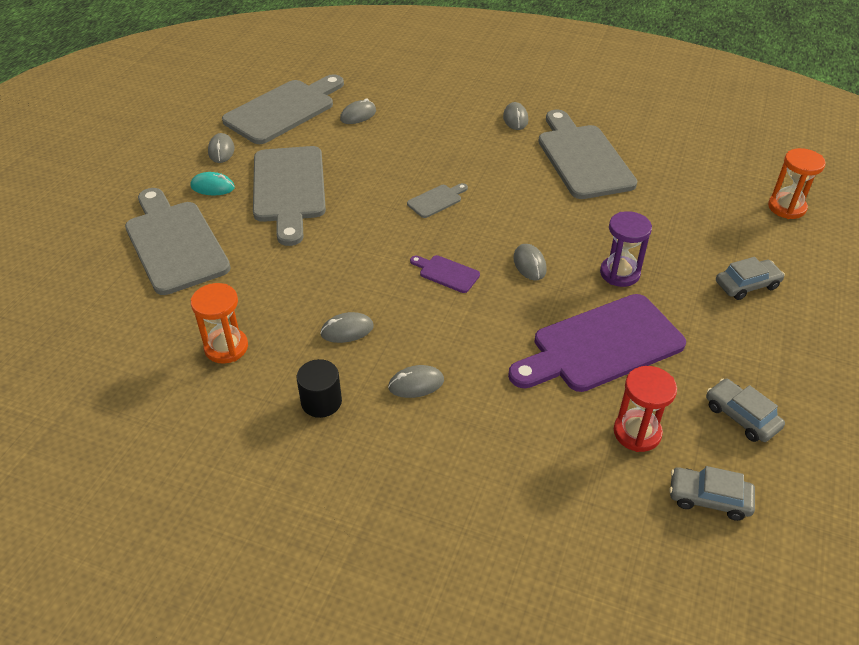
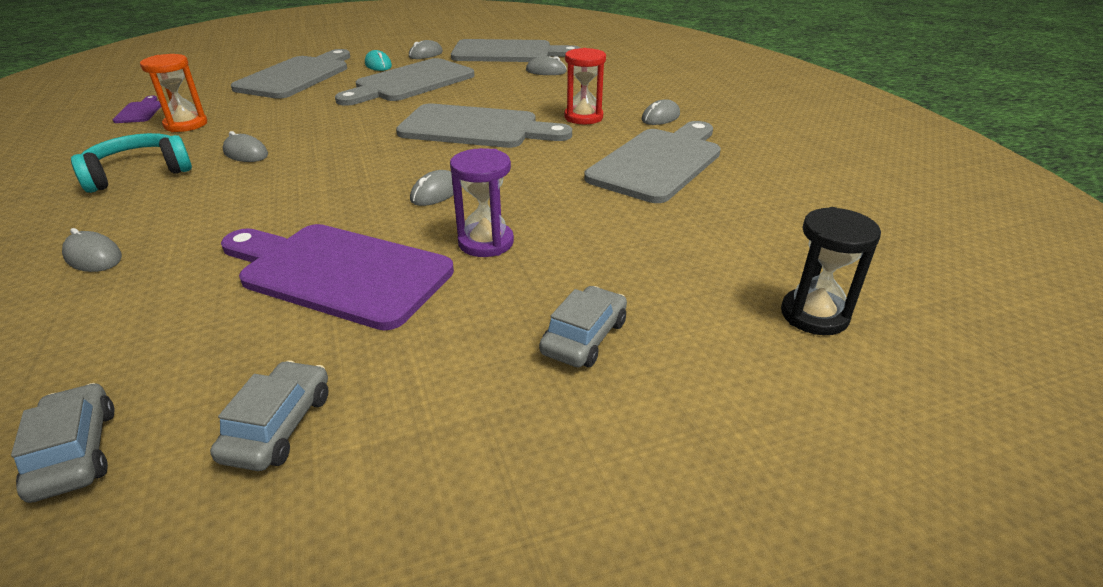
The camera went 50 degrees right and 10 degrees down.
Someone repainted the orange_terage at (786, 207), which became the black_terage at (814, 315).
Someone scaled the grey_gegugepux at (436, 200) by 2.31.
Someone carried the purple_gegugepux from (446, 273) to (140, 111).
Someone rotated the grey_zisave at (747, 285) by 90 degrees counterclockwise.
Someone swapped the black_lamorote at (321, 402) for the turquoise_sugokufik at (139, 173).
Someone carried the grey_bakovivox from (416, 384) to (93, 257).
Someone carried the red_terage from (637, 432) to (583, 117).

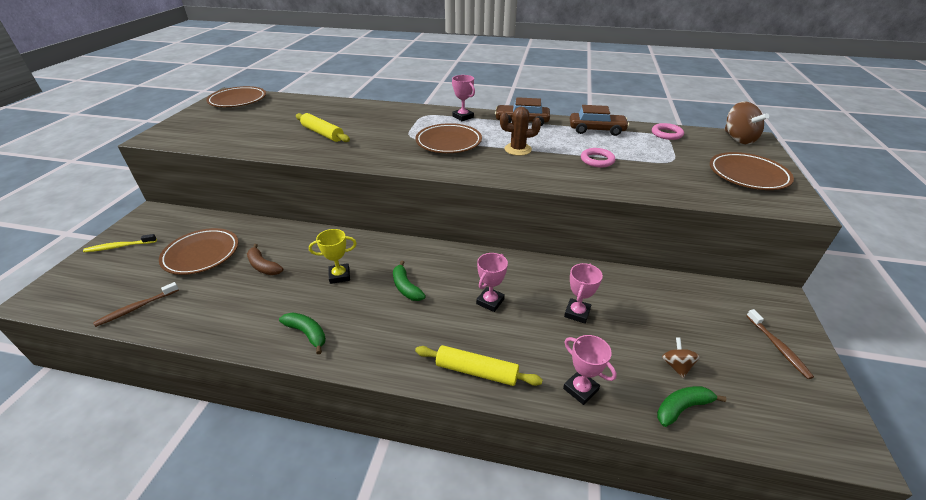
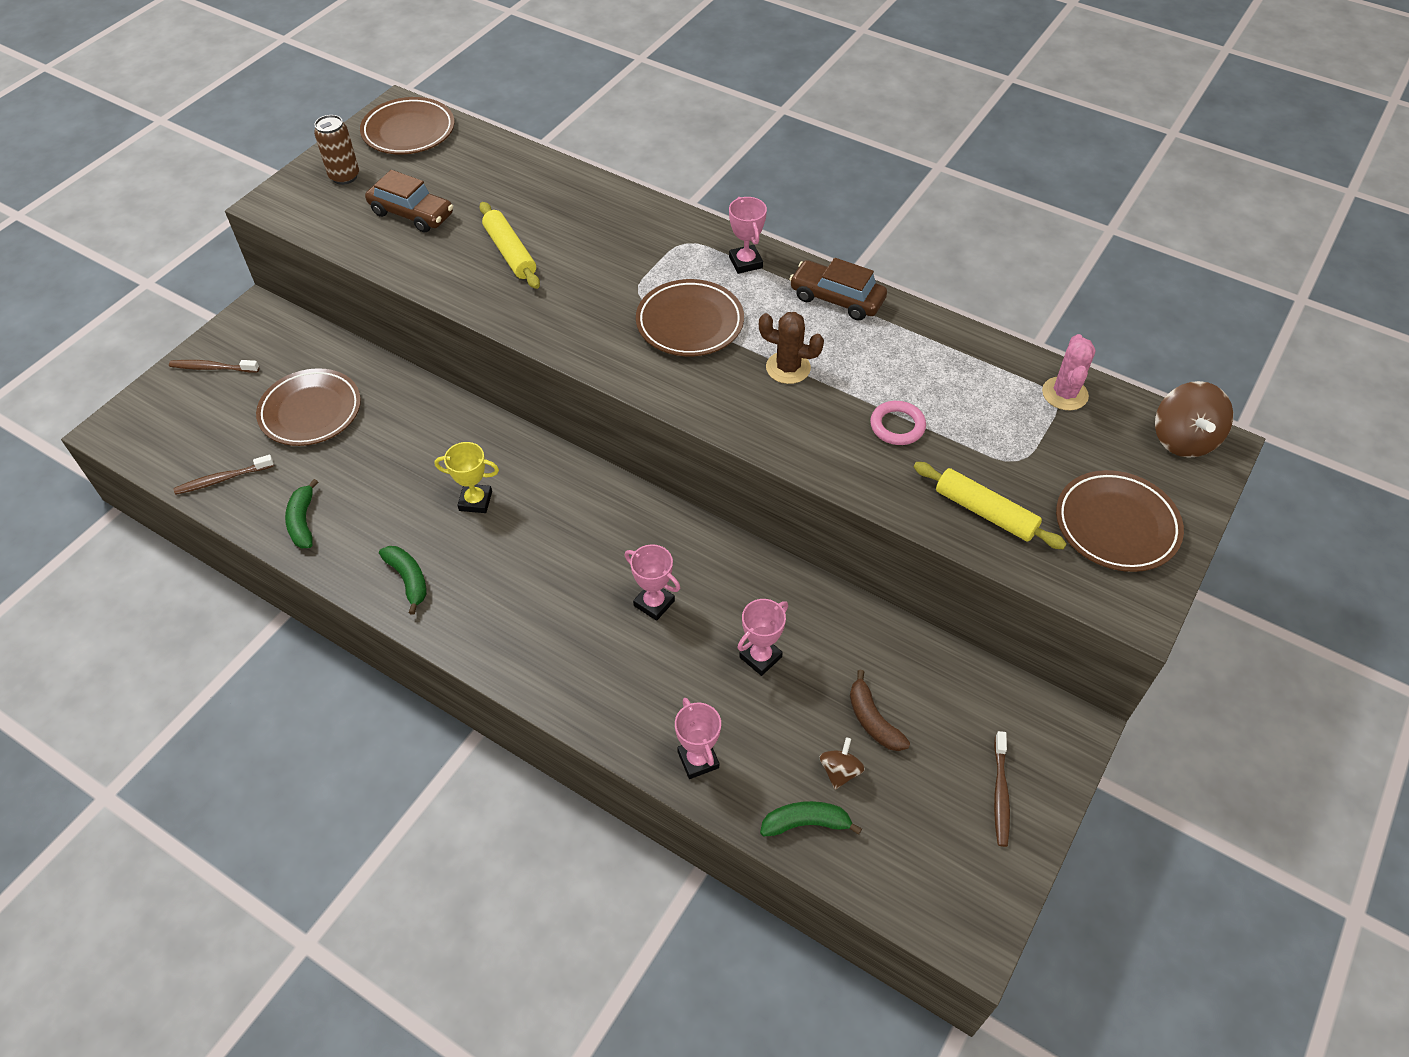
The camera went 20 degrees right and 15 degrees up.
Someone carried the brown_zisave from (596, 130) to (412, 214).
Someone swapped the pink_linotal at (666, 134) for the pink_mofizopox at (1064, 394).
Someone repainted the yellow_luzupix at (119, 246), which became the brown_luzupix at (212, 368).
Someone carried the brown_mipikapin from (263, 266) to (873, 720).
Someone rotated the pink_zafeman at (490, 301) by 75 degrees clockwise.
Someone carried the green_mipikapin from (406, 287) to (303, 522).
Someone carried the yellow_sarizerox from (476, 371) to (985, 512).
Someone put down the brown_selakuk at (344, 176).

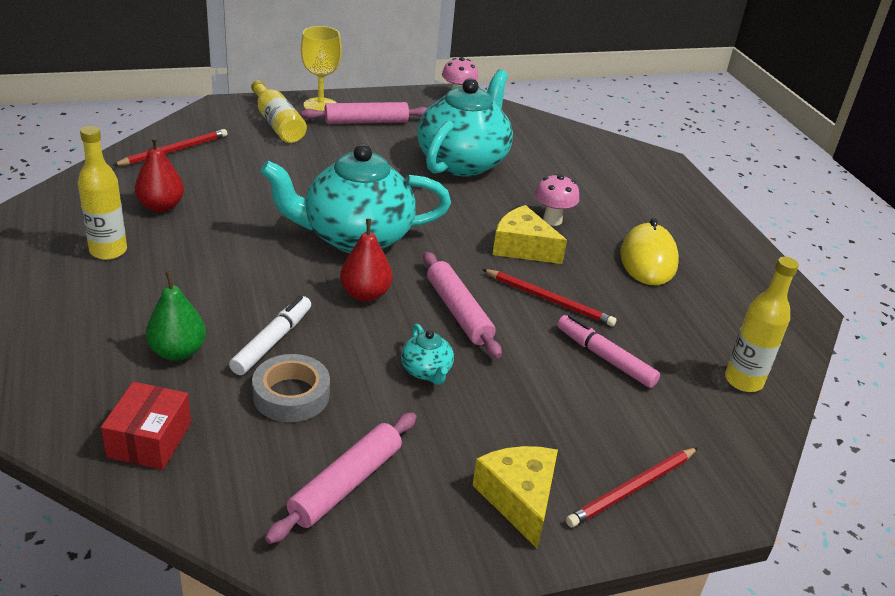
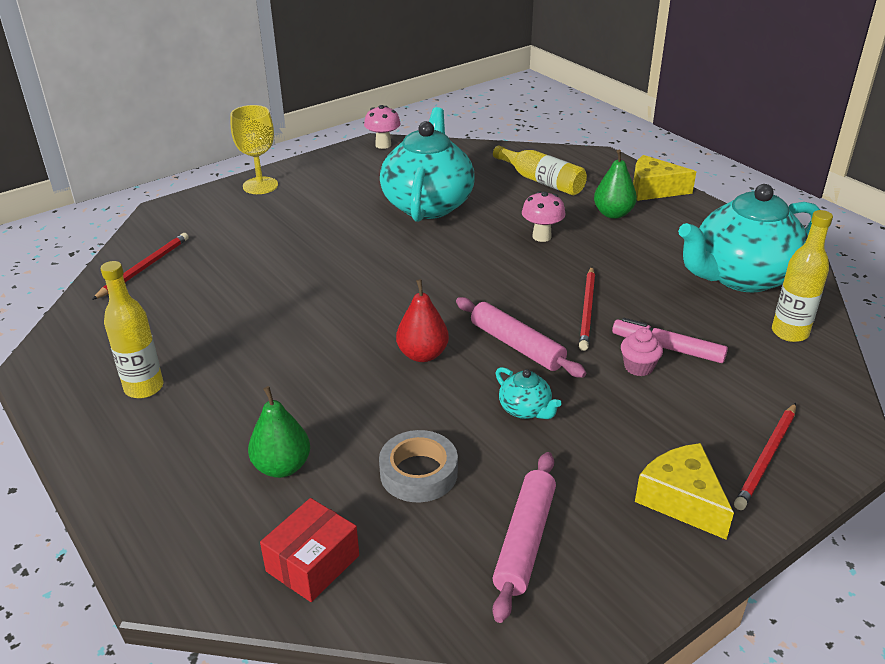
The camera went 15 degrees left and 0 degrees up.
Someone carried the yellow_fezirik from (277, 123) to (541, 181).
Someone took away the pink_sarizerox at (366, 122).
Someone took away the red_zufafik at (161, 206).
Someone carried the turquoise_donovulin from (355, 237) to (741, 277).
Someone carried the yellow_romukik from (522, 247) to (653, 189).
Someone took away the yellow_bakovivox at (648, 259).
Someone rotated the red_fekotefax at (549, 300) by 90 degrees clockwise.
Someone took away the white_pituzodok at (272, 341).
Someone rotated the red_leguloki at (149, 440) by 45 degrees clockwise.
Someone put down the green_zufafik at (613, 214).
Someone put down the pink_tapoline at (638, 367).

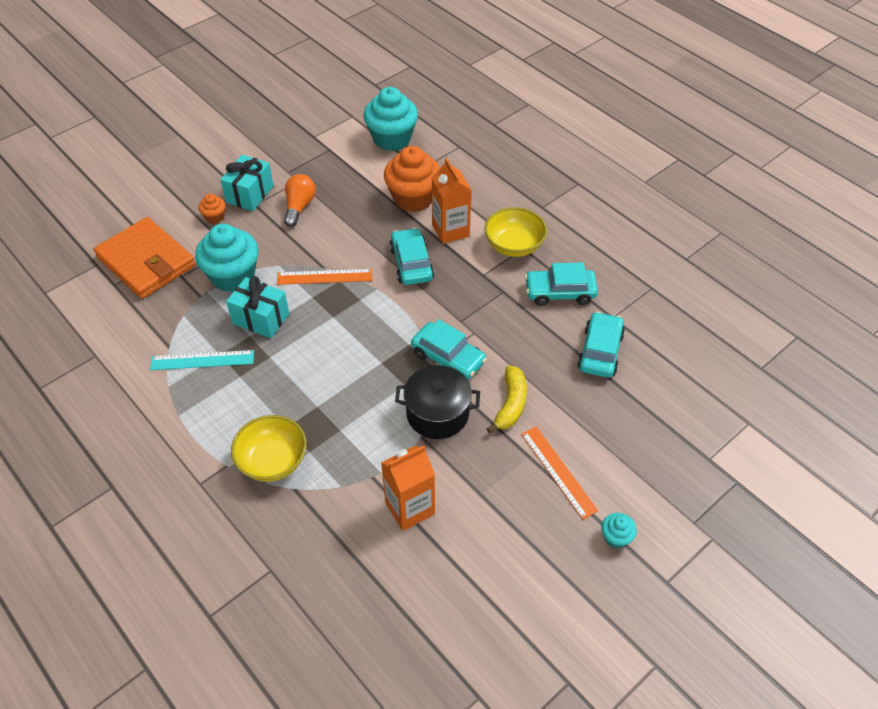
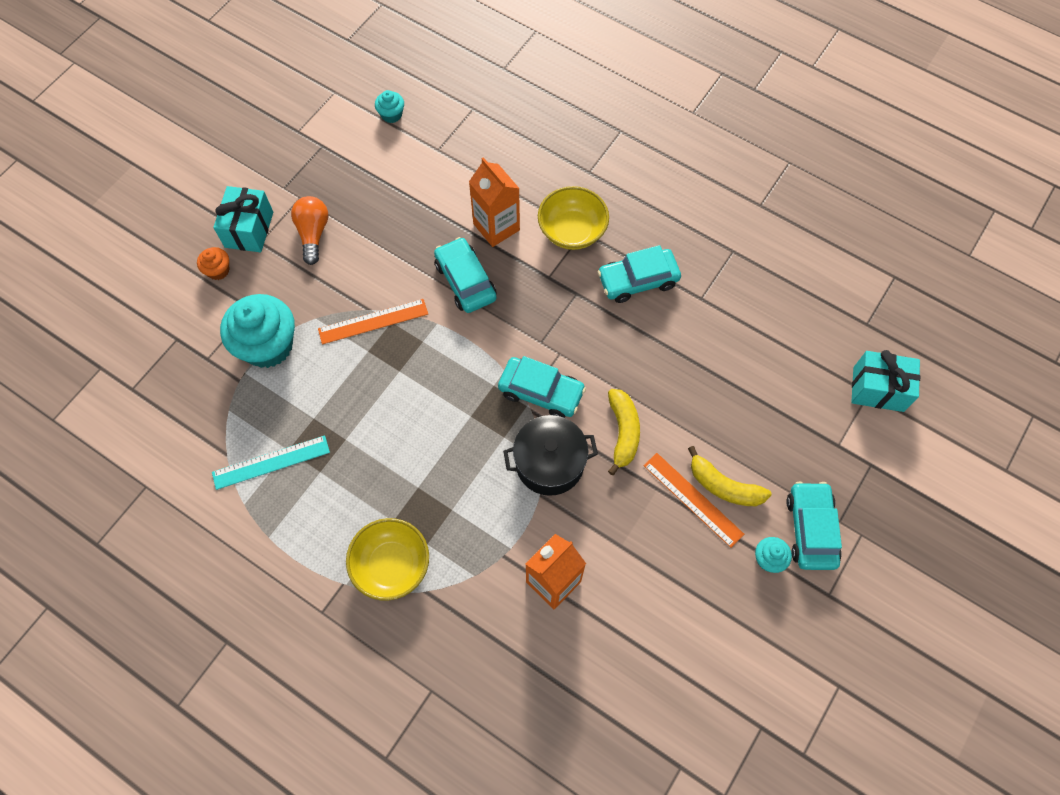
The camera went 15 degrees left and 15 degrees up.
Someone scaled the turquoise_tapoline at (392, 139) by 0.46.
Someone took away the orange_tapoline at (413, 198).
Someone took away the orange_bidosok at (146, 261).
Someone carried the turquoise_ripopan from (261, 318) to (878, 389).
Someone carried the turquoise_zisave from (600, 351) to (810, 529).
Someone put down the yellow_mipikapin at (724, 486).

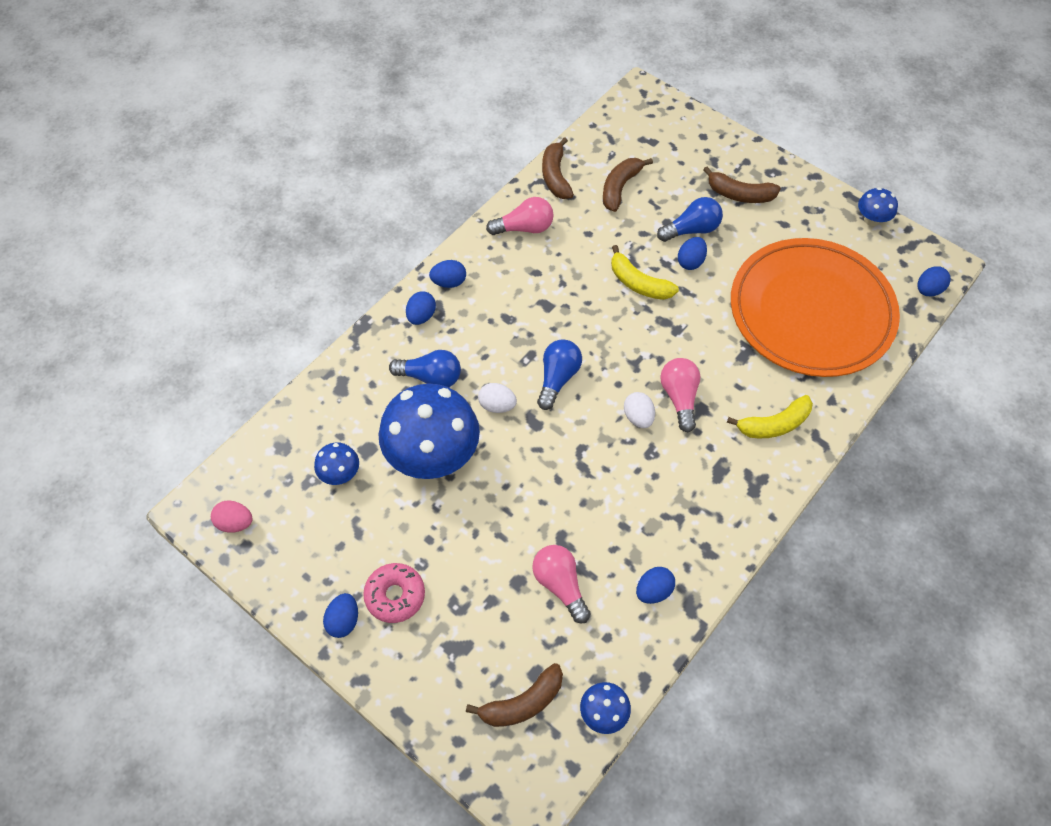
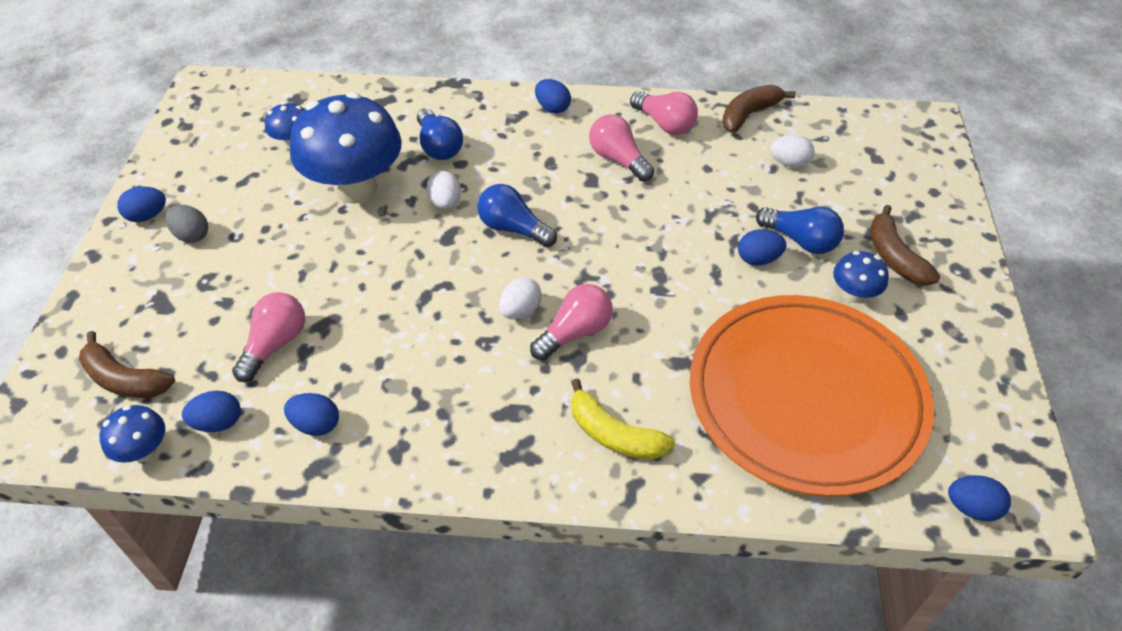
The camera went 55 degrees right and 10 degrees down.
Someone swapped the brown_mipikapin at (620, 187) for the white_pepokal at (789, 163).
Someone carried the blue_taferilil from (871, 219) to (853, 294).
Someone took away the yellow_mipikapin at (638, 283).
Someone carried the blue_pepokal from (421, 316) to (218, 423).
Someone rotated the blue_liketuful at (557, 378) by 135 degrees counterclockwise.
Someone took away the pink_pepokal at (235, 523).
Someone swapped the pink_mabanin at (395, 595) for the grey_pepokal at (192, 235).
Someone put down the pink_liketuful at (618, 159).

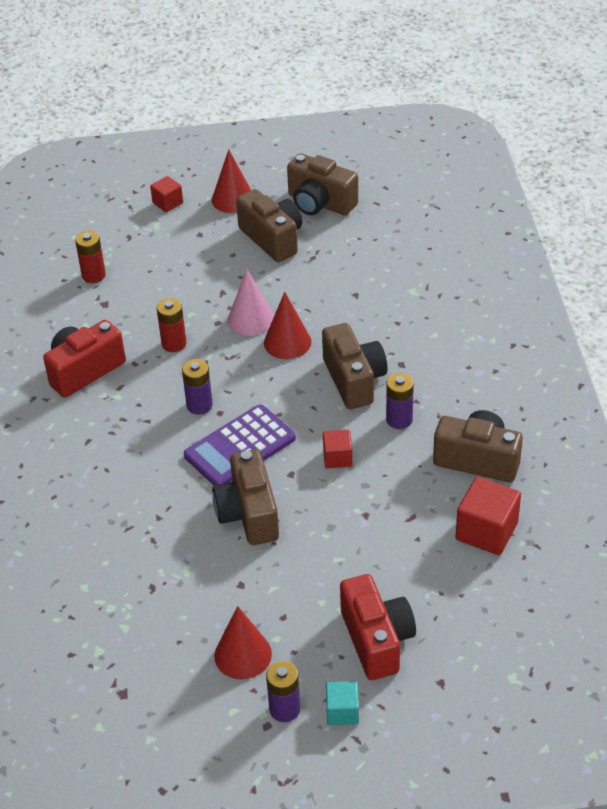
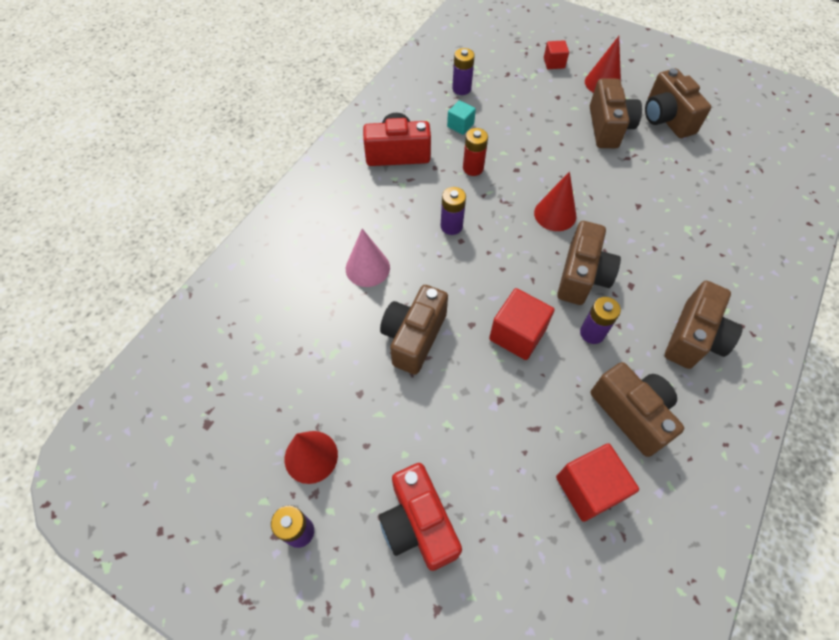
The camera went 35 degrees right and 15 degrees up.
Someone repainted the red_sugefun at (93, 275), which became the purple_sugefun at (461, 89).
Someone carried the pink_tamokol from (251, 319) to (367, 268).
Someone took away the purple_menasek at (240, 447).
Someone scaled the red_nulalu at (337, 458) by 1.72.
Someone rotated the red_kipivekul at (376, 640) by 135 degrees clockwise.
Someone carried the turquoise_nulalu from (342, 711) to (460, 125).
Someone put down the brown_kipivekul at (694, 337).

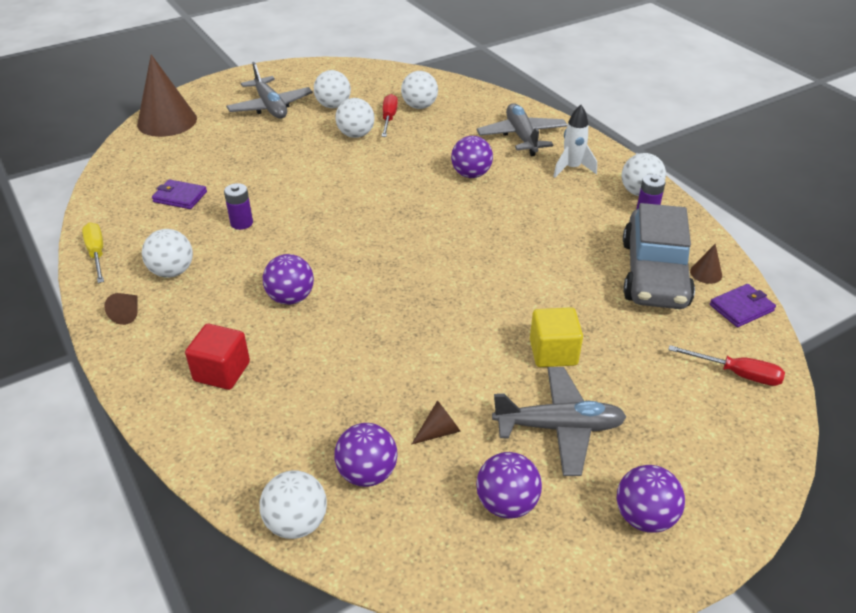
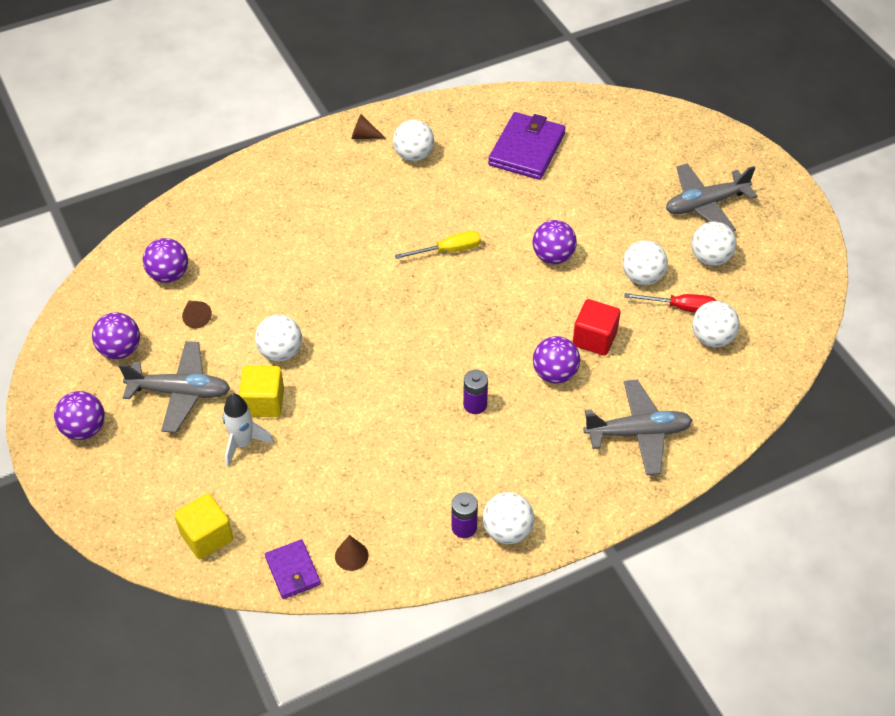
The camera went 95 degrees right and 10 degrees up.
Someone took away the brown_tamokol at (167, 121).
Someone carried the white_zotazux from (571, 168) to (243, 443).
Someone scaled the purple_bidosok at (180, 197) by 1.77.
Someone carried the purple_sugefun from (241, 223) to (475, 404).
Someone took away the grey_zisave at (654, 273).
Someone carried the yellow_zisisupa from (97, 253) to (448, 250).
Someone carried the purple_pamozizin from (291, 298) to (553, 257).
Someone carried the red_nulalu from (222, 371) to (594, 339).
Someone swapped the red_zisisupa at (737, 374) for the yellow_nulalu at (207, 537).
Someone rotated the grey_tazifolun at (559, 427) by 90 degrees counterclockwise.
Someone carried the white_pamozizin from (296, 523) to (280, 352).

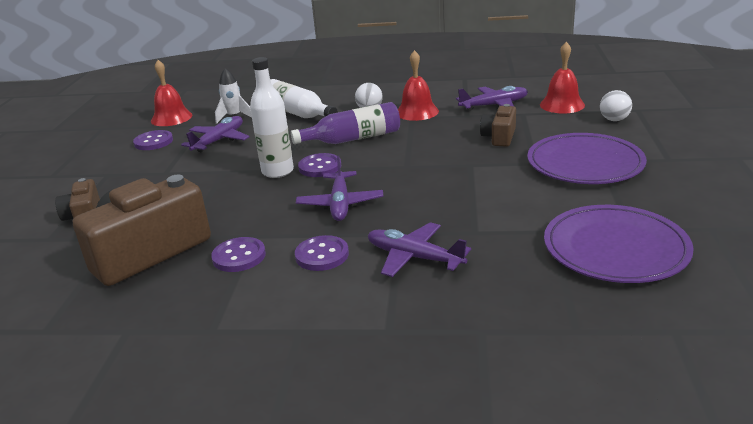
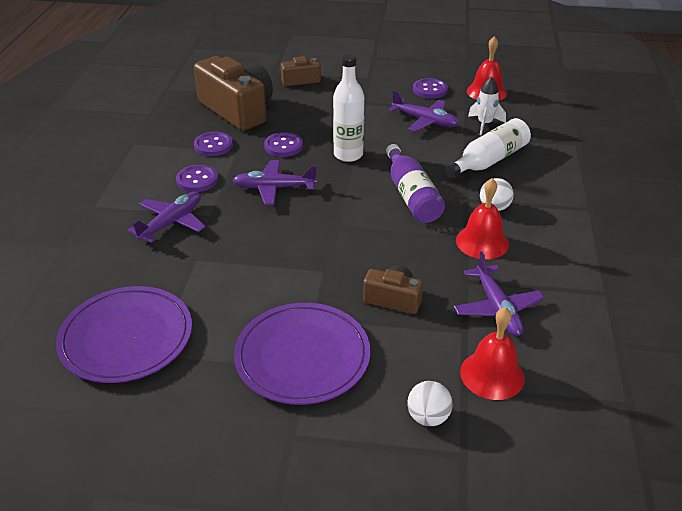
The camera went 90 degrees right and 10 degrees up.
Someone carried the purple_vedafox from (320, 167) to (283, 146).

